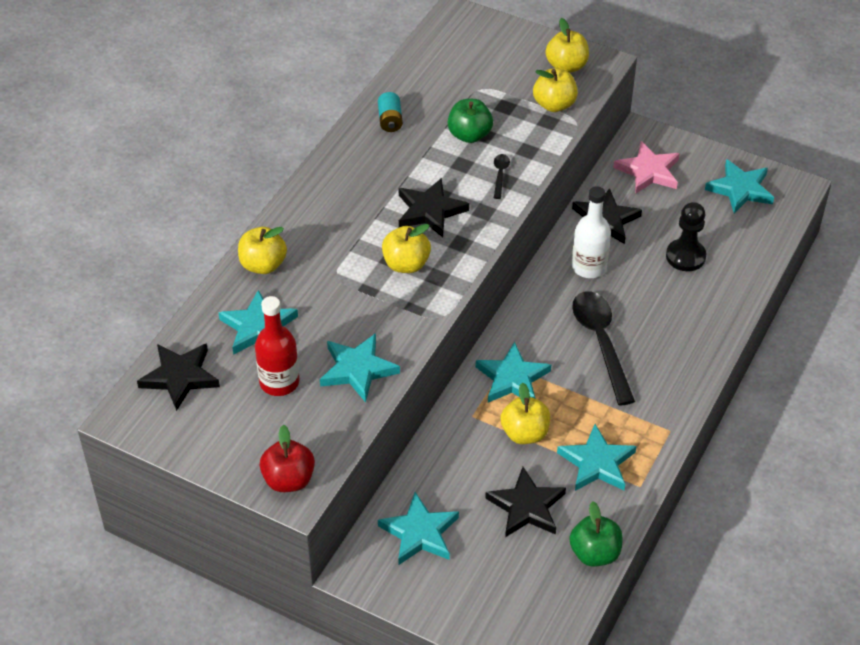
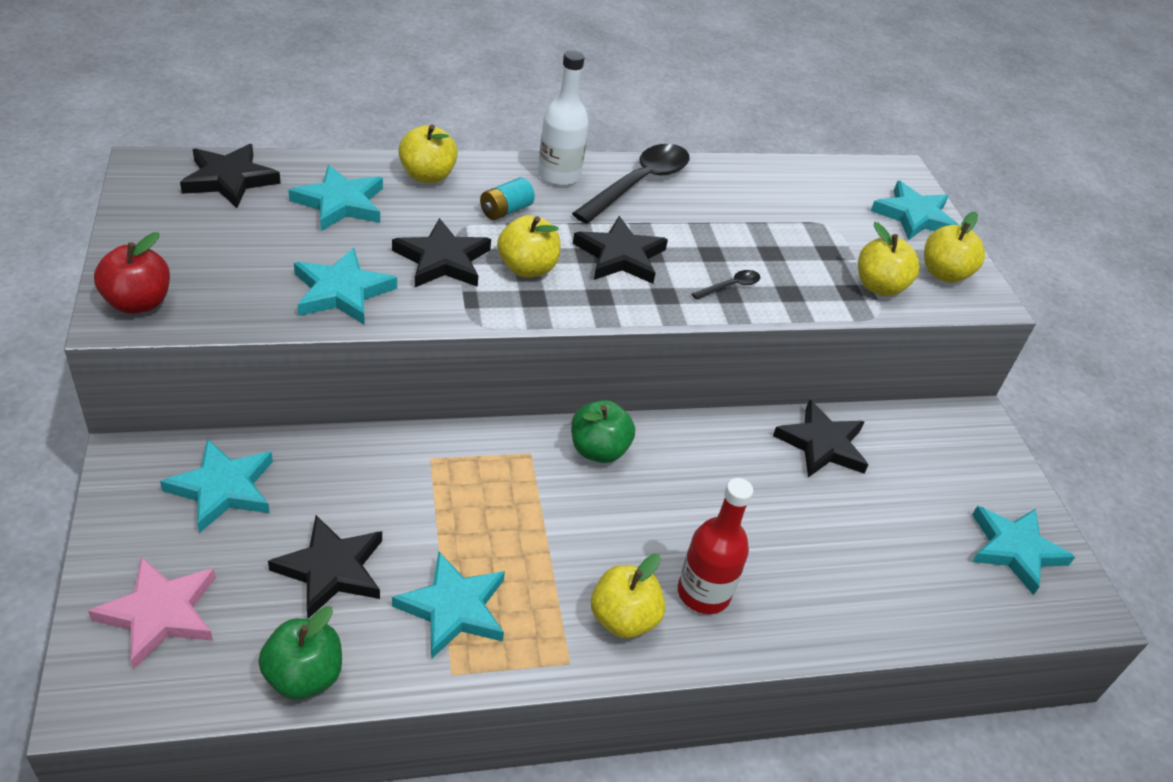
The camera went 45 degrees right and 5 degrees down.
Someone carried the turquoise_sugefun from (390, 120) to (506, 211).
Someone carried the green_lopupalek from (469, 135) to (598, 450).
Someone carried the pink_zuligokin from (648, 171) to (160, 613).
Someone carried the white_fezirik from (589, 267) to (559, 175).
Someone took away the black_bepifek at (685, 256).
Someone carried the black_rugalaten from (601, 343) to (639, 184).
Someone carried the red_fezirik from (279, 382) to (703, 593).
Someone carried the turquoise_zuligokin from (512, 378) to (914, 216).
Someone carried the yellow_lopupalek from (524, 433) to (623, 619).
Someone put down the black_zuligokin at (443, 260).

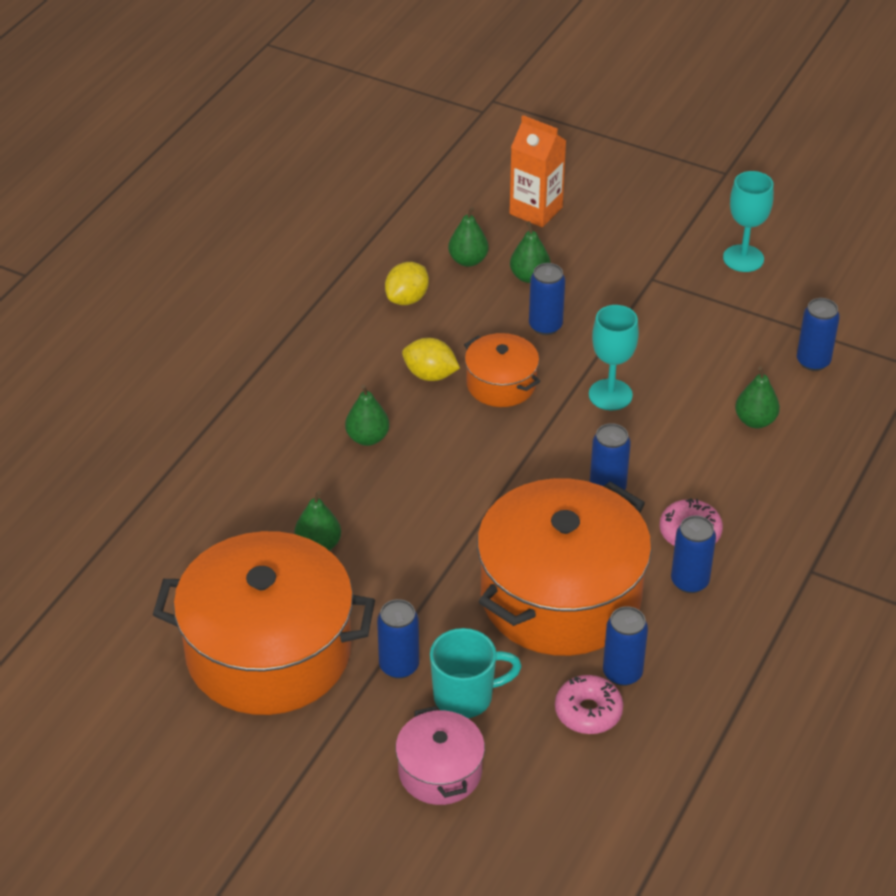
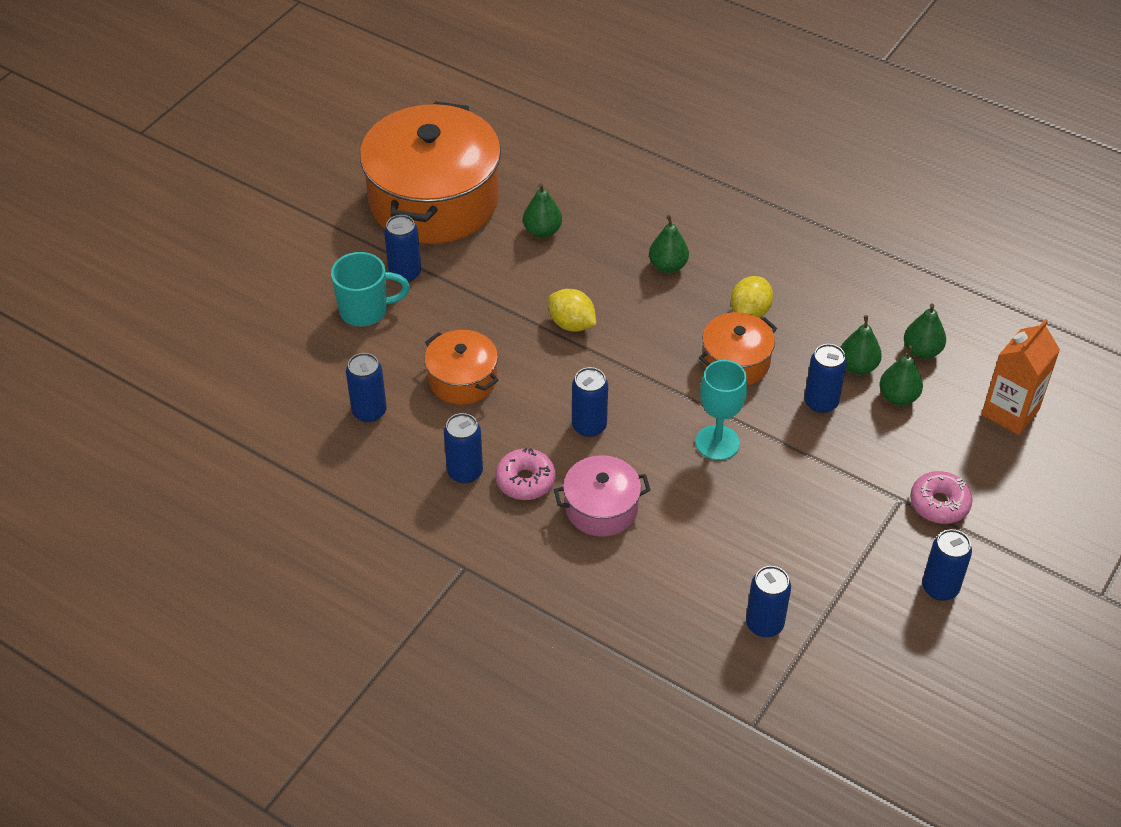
The camera went 95 degrees right and 5 degrees up.
Someone swapped the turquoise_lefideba at (743, 258) for the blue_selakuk at (940, 588).
Someone carried the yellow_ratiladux from (407, 299) to (572, 324).
Someone carried the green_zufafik from (755, 421) to (857, 366).
Someone scaled the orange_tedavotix at (560, 596) by 0.48.
Someone rotated the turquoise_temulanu at (465, 696) by 90 degrees counterclockwise.
Someone carried the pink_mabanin from (588, 712) to (939, 504).
Someone carried the pink_tedavotix from (440, 771) to (601, 508).

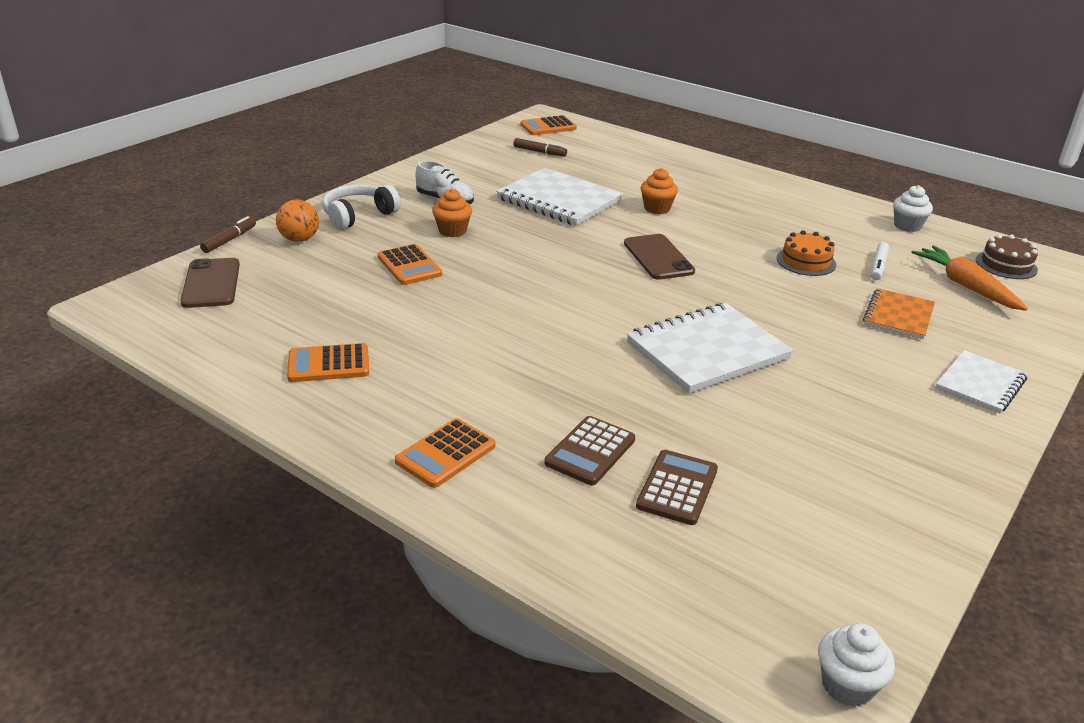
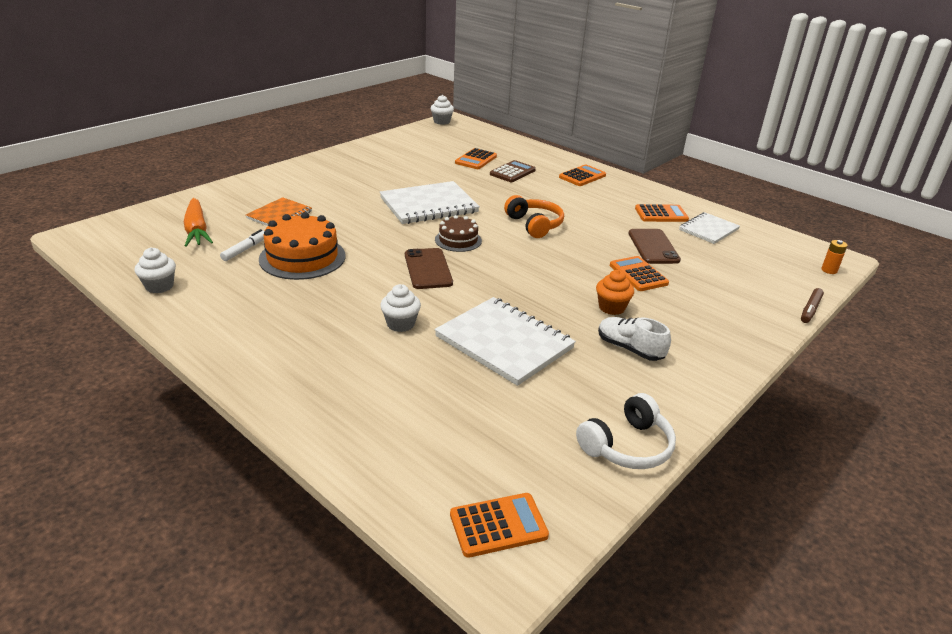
The camera went 175 degrees left and 0 degrees up.
Someone took away the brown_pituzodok at (539, 152).
Someone repainted the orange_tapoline at (657, 208), which became the white_tapoline at (400, 324).
Someone carried the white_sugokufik from (358, 215) to (627, 446).
Someone took away the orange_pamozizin at (299, 239).
Someone scaled the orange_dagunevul at (806, 261) by 1.69.
Someone carried the brown_dagunevul from (1006, 265) to (458, 240).
Someone carried the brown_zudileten from (211, 283) to (653, 247).
Someone carried the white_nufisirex from (980, 384) to (708, 230).
Someone repainted the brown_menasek at (677, 488), which became the orange_menasek at (476, 160).
Someone put down the orange_sugokufik at (534, 225).
Someone put down the orange_sugefun at (829, 270).

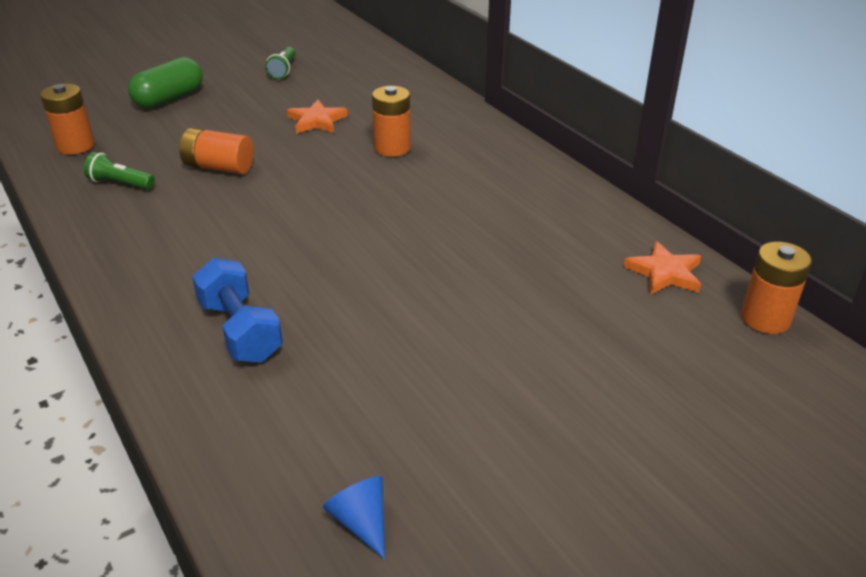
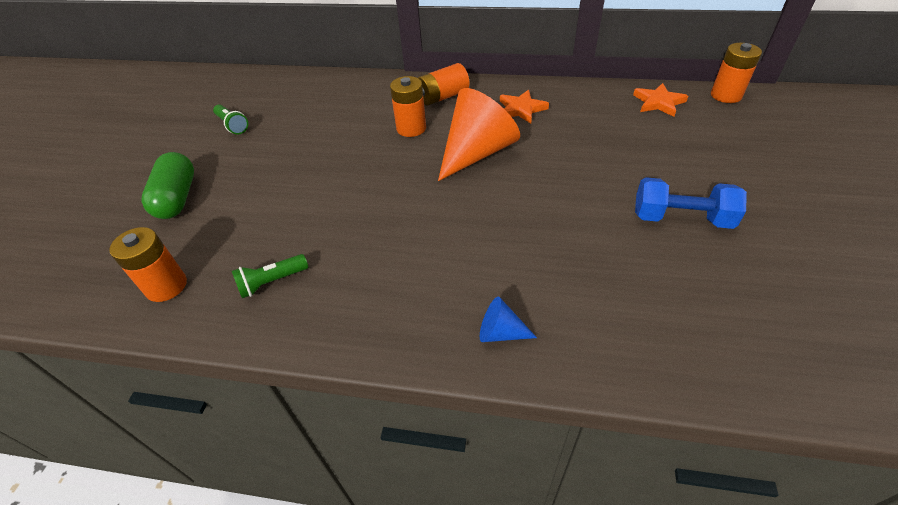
The camera went 45 degrees left and 10 degrees up.
Someone carried the orange_zuligokin from (317, 121) to (521, 109).
Someone carried the orange_sugefun from (219, 167) to (443, 97).
Someone carried the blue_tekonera from (240, 331) to (681, 218).
Someone carried the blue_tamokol from (361, 522) to (500, 332).
Someone put down the orange_tamokol at (477, 153).

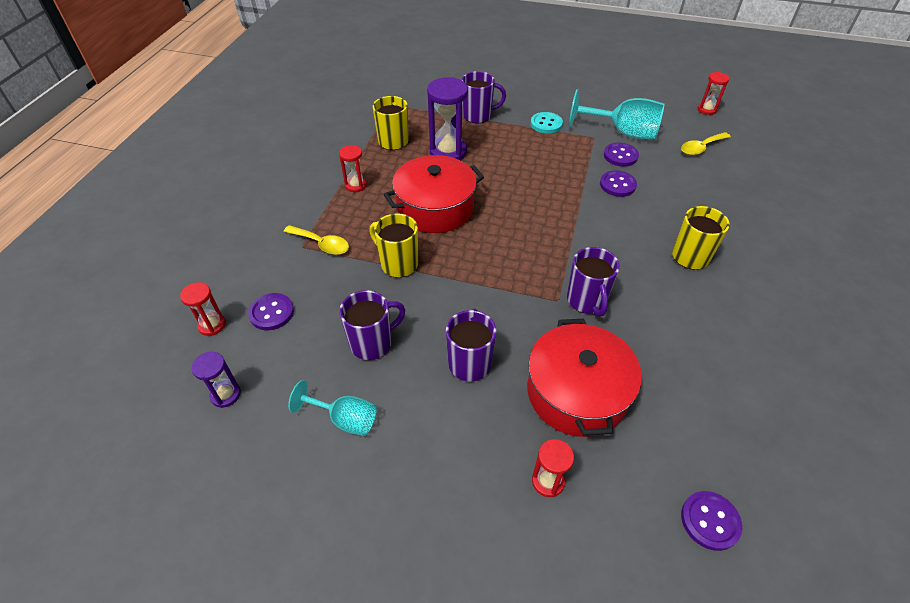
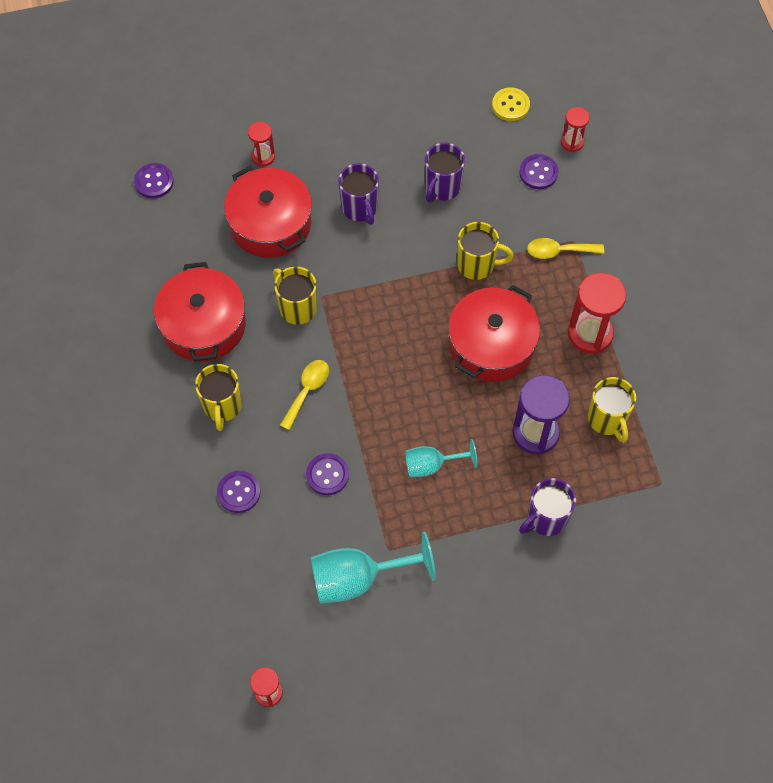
The camera went 150 degrees right and 15 degrees up.
Someone took away the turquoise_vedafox at (546, 124).
Someone carried the yellow_rugalaten from (701, 148) to (307, 391).
Someone carried the purple_vedafox from (620, 156) to (239, 492).
Someone scaled the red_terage at (356, 185) by 1.83.
Someone repainted the purple_temulanu at (586, 301), which became the yellow_temulanu at (297, 308).
Someone swapped the purple_terage at (225, 395) for the yellow_vedafox at (510, 105).
Someone carried the turquoise_lefideba from (345, 419) to (431, 465).
Someone put down the red_tedavotix at (203, 325).

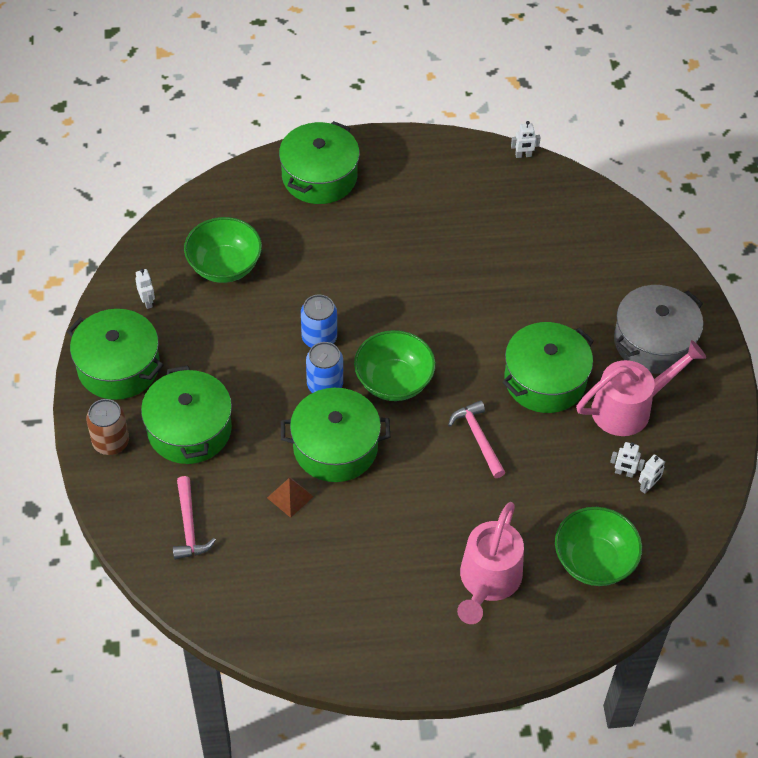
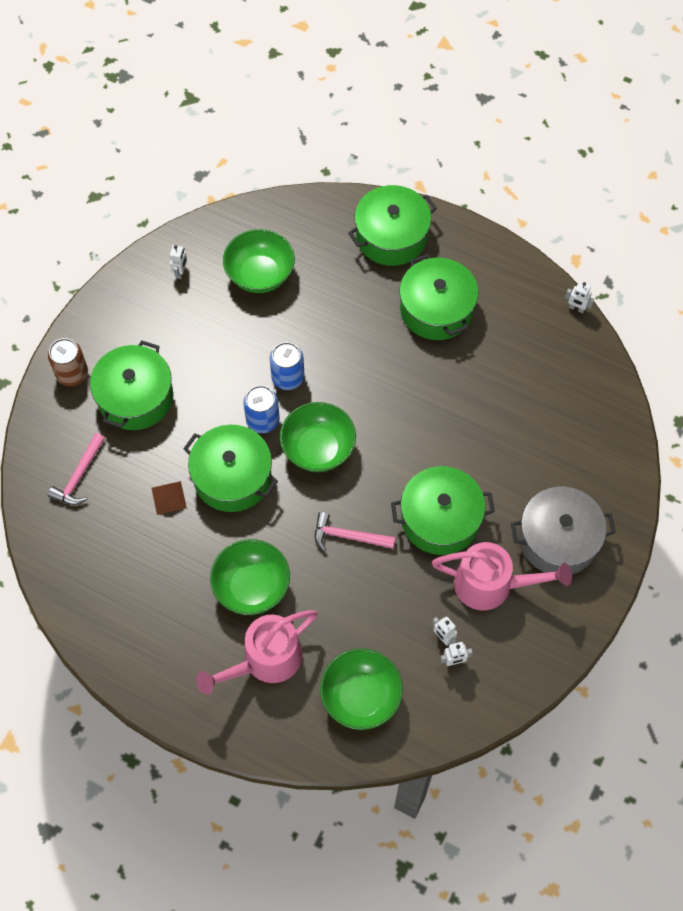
The camera went 35 degrees right and 10 degrees up.
Someone carried the green_tedavotix from (118, 367) to (436, 309).
Someone rotated the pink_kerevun at (478, 438) by 90 degrees counterclockwise.
Someone put down the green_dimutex at (252, 587).

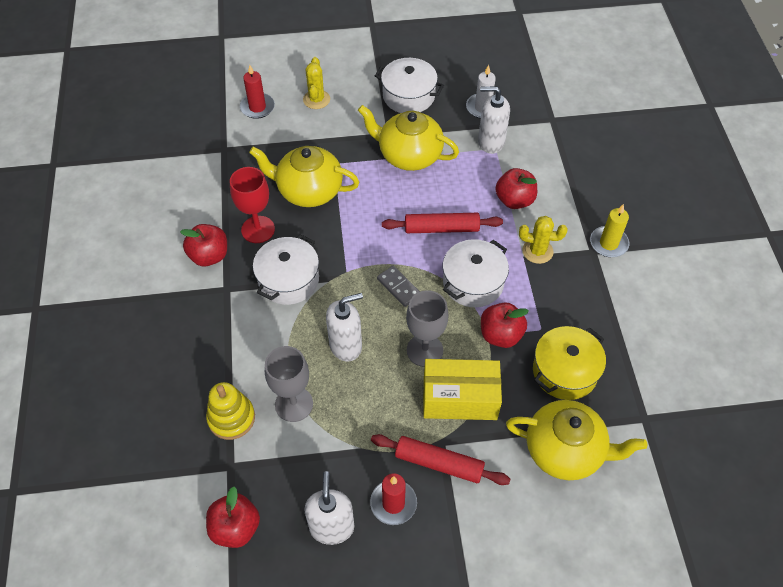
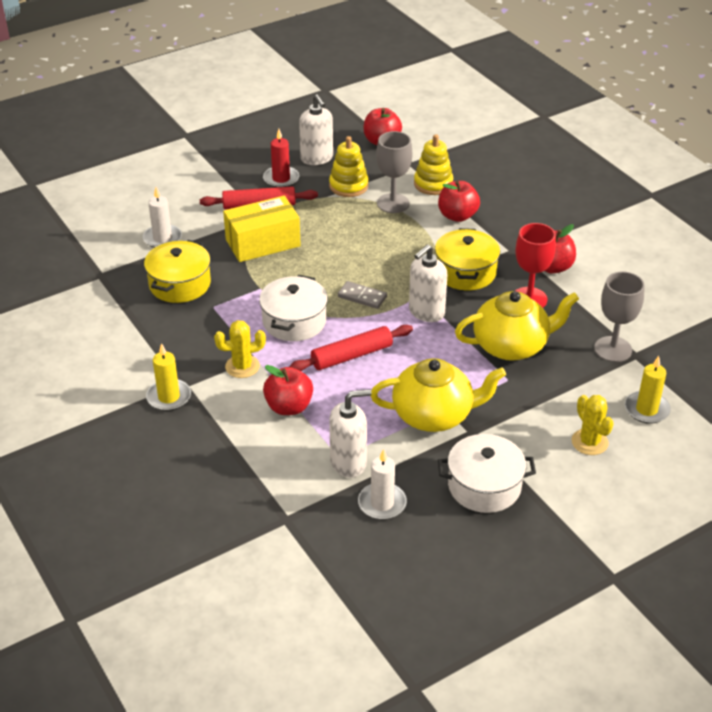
The camera went 155 degrees right and 15 degrees down.
Someone repainted the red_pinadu at (257, 107), which became the yellow_pinadu at (646, 409).
Someone repainted the white_tedavotix at (288, 280), which became the yellow_tedavotix at (465, 272).
Someone carried the grey_lefideba from (424, 350) to (613, 349).
Someone carried the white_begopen from (346, 345) to (426, 312).
Someone carried the red_lopupalek from (500, 335) to (457, 216).
Someone swapped the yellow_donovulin at (565, 450) for the white_pinadu at (162, 238).
Someone put down the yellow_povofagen at (348, 186).

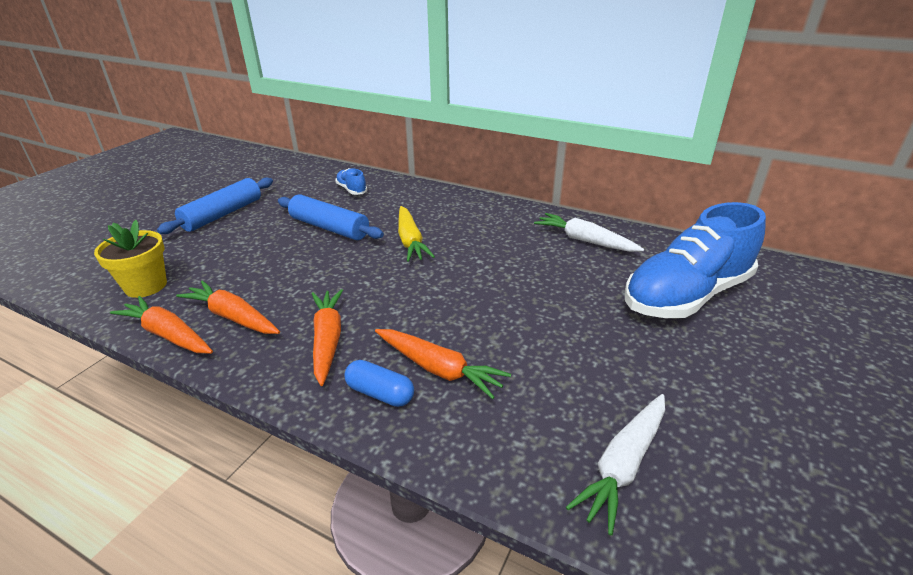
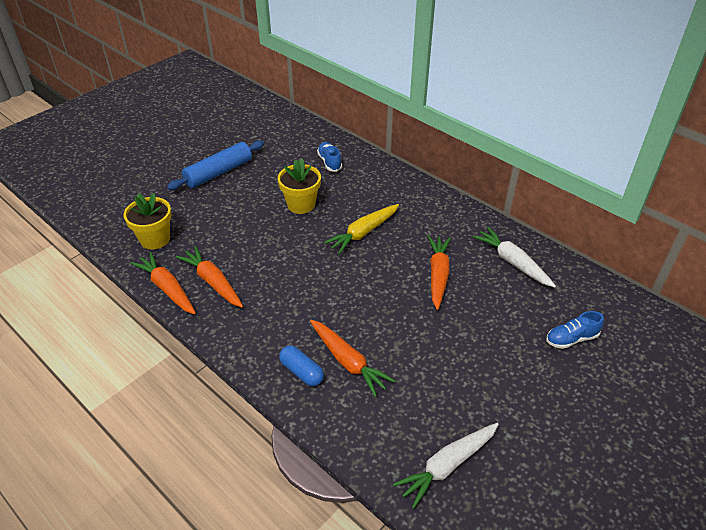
The camera went 15 degrees right and 10 degrees up.
Someone swapped the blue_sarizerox at (329, 228) for the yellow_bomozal at (301, 204).
Someone scaled the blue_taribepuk at (686, 295) by 0.42.
Someone rotated the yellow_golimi at (410, 241) by 45 degrees clockwise.
Someone carried the orange_golimi from (327, 340) to (438, 275).

